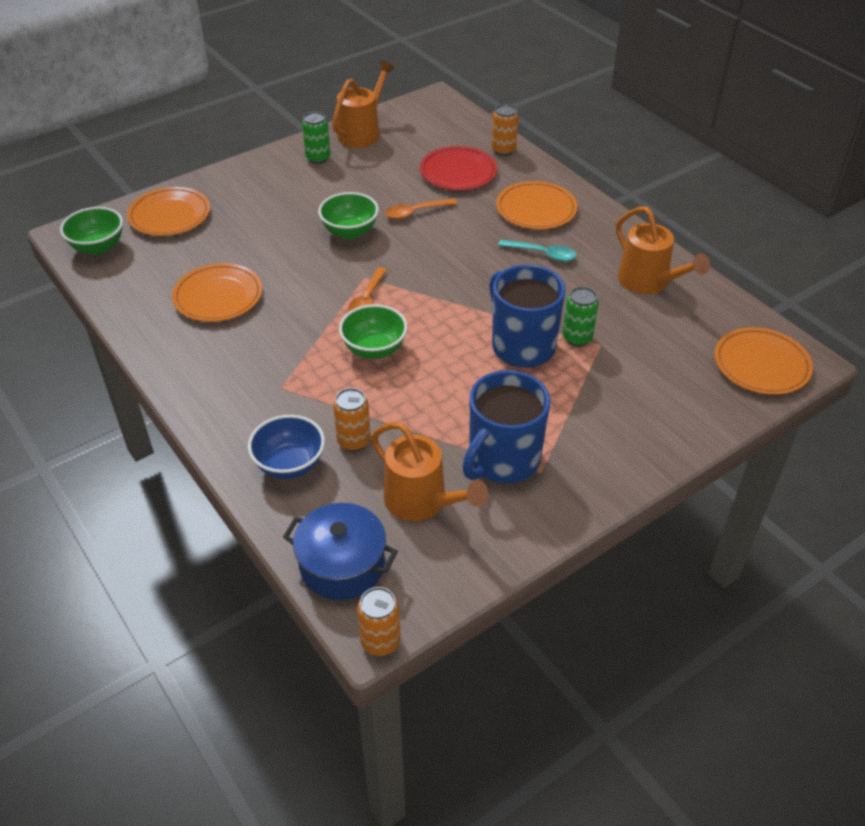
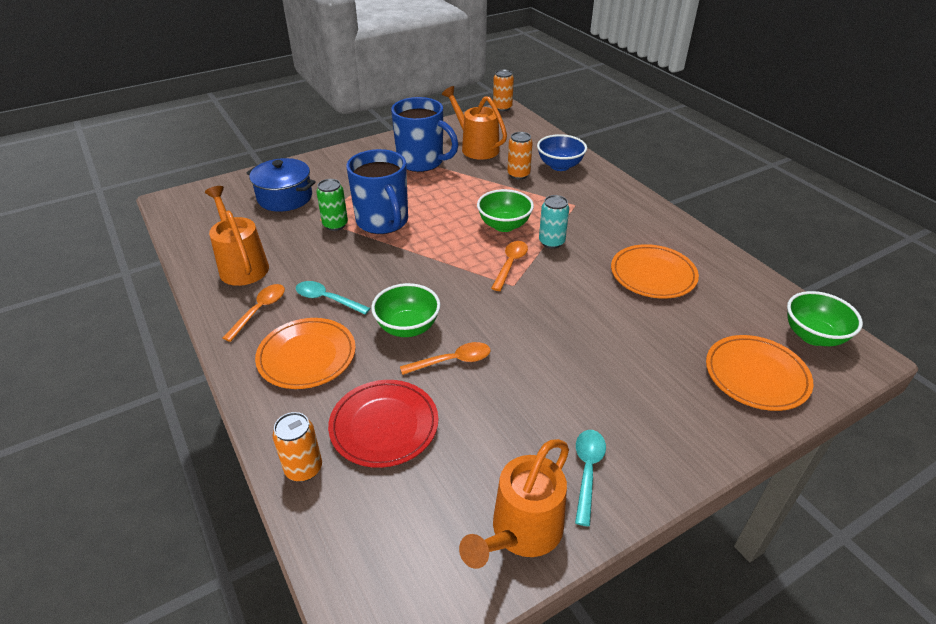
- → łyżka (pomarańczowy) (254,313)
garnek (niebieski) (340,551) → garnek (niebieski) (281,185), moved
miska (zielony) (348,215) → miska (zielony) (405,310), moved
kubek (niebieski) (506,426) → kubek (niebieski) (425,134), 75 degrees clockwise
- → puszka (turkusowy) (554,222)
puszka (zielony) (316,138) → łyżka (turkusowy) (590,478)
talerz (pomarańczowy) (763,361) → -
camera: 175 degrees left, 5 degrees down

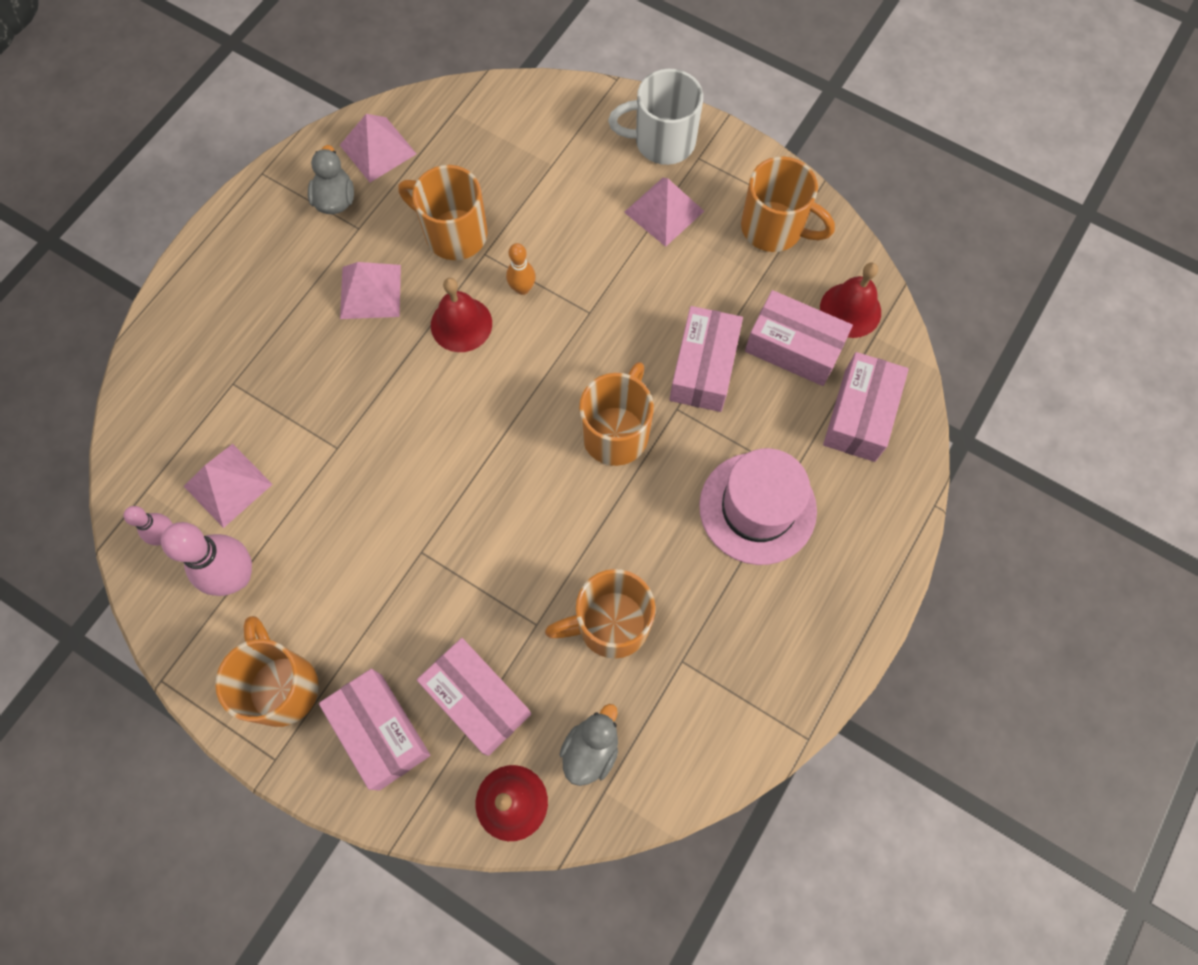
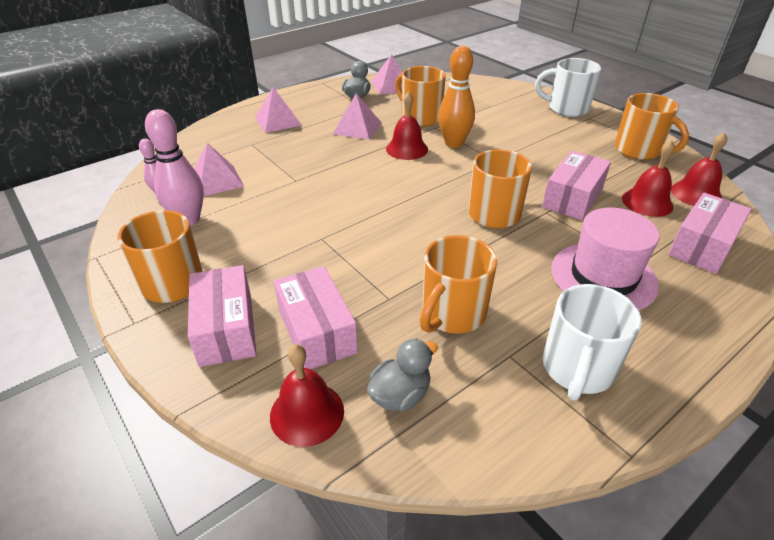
piramida (różowy) (664,212) → piramida (różowy) (278,110), moved
kubek (pomarańczowy) (600,614) → kubek (pomarańczowy) (458,284), 60 degrees counterclockwise
kręgiel (pomarańczowy) (521,269) → kręgiel (pomarańczowy) (456,97), x1.83
- → kubek (biały) (592,342)
pudełko (różowy) (799,338) → dzwonek (czerwony) (648,178)
camera: 20 degrees right, 30 degrees down

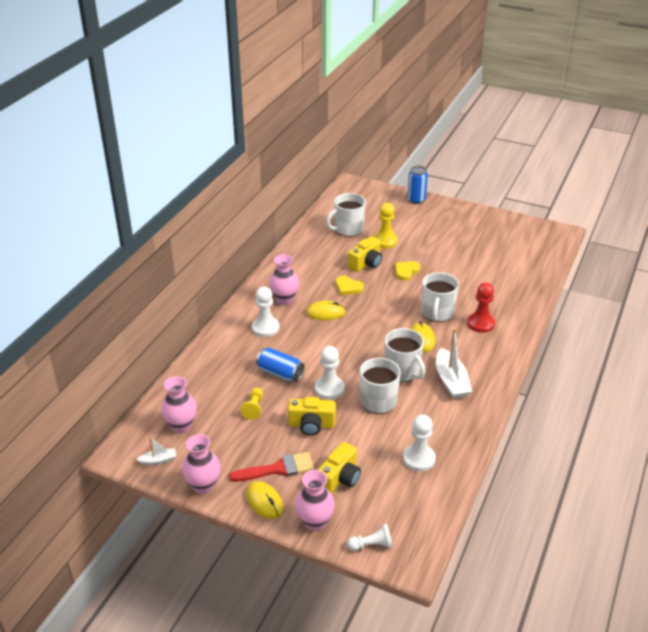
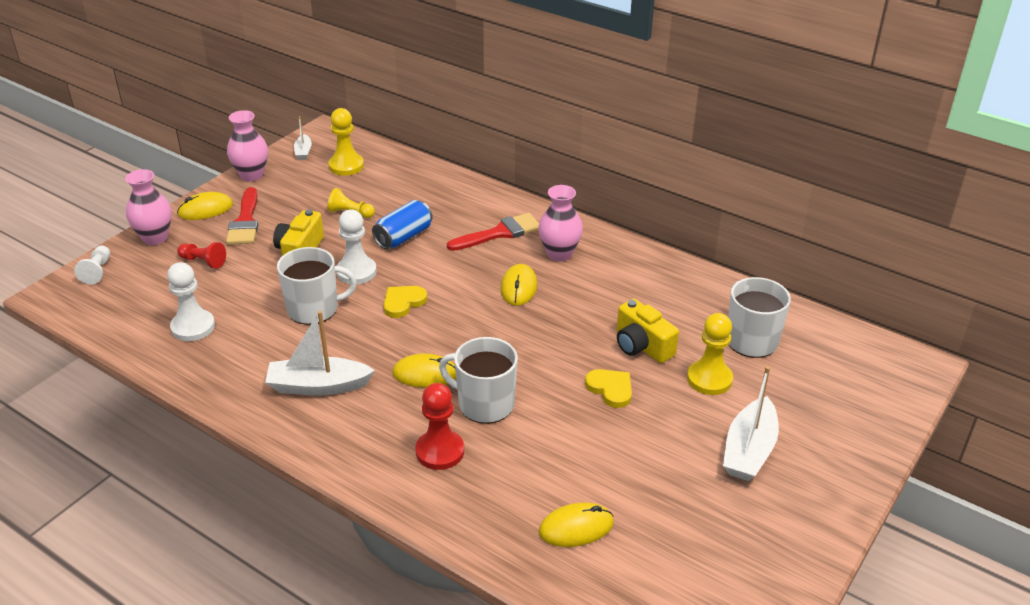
aparat fotograficzny (żółty) (339,468) → pionek (czerwony) (201,255)
wazon (różowy) (179,404) → pionek (żółty) (346,142)
serce (żółty) (350,285) → serce (żółty) (405,302), moved
pionek (biały) (265,312) → pędzel (czerwony) (493,232)
- → myszka (żółty) (576,525)
- → łódka (biały) (751,423)
kubek (biały) (405,355) → -
puszka (niebieski) (417,185) → -
camera: 100 degrees right, 0 degrees up

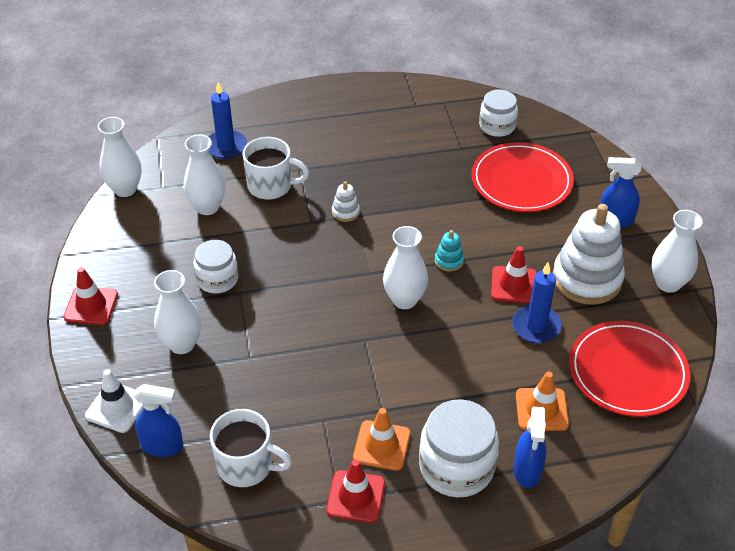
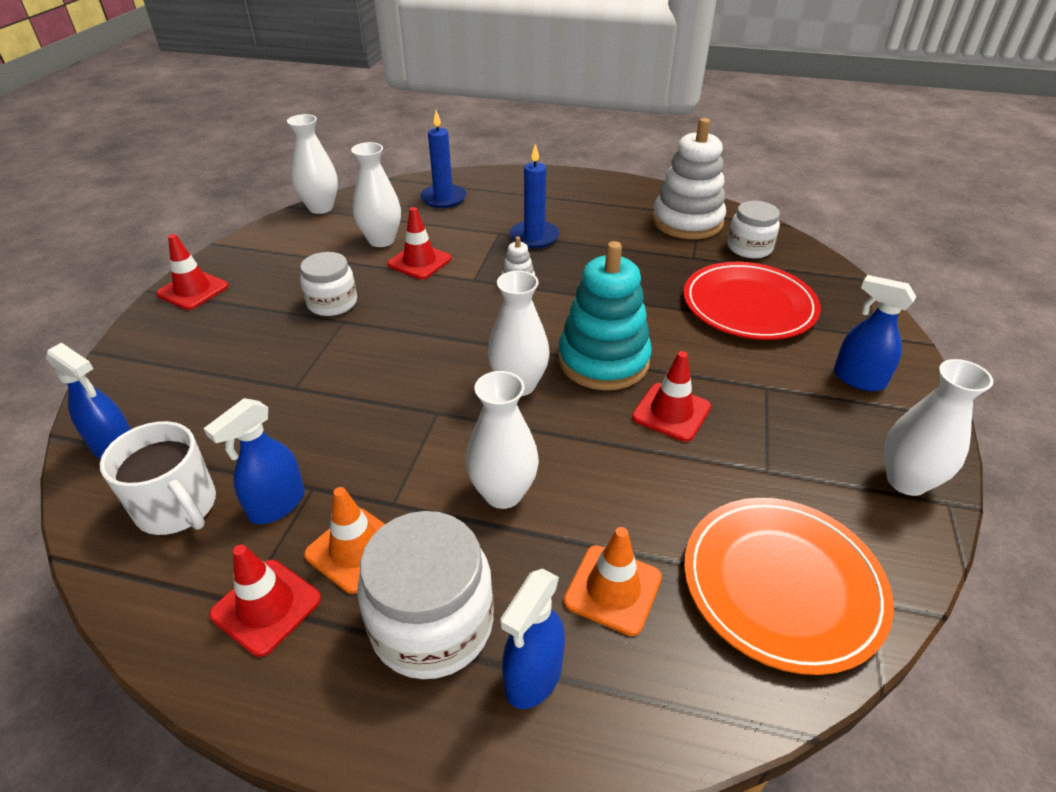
- → spryskiwacz (niebieski) (254,461)
- → pachołek (czerwony) (419,243)
wazon (biały) (178,312) → wazon (biały) (502,440), moved
świeca (niebieski) (537,302) → świeca (niebieski) (535,196), moved
zabawka nakładanka (turkusowy) (449,251) → zabawka nakładanka (turkusowy) (605,315), x2.34
zabawka nakładanka (biały) (589,254) → zabawka nakładanka (biały) (689,178), moved
talerz (czerwony) (630,369) → talerz (pomarańczowy) (789,586)
pachołek (biały) (114,401) → -
kubek (biały) (276,168) → -
camera: 25 degrees right, 5 degrees down

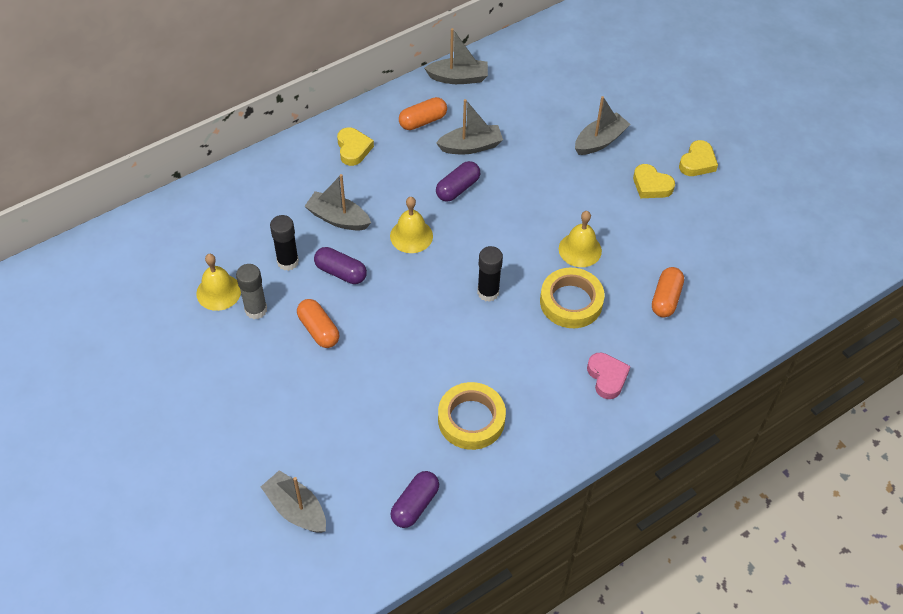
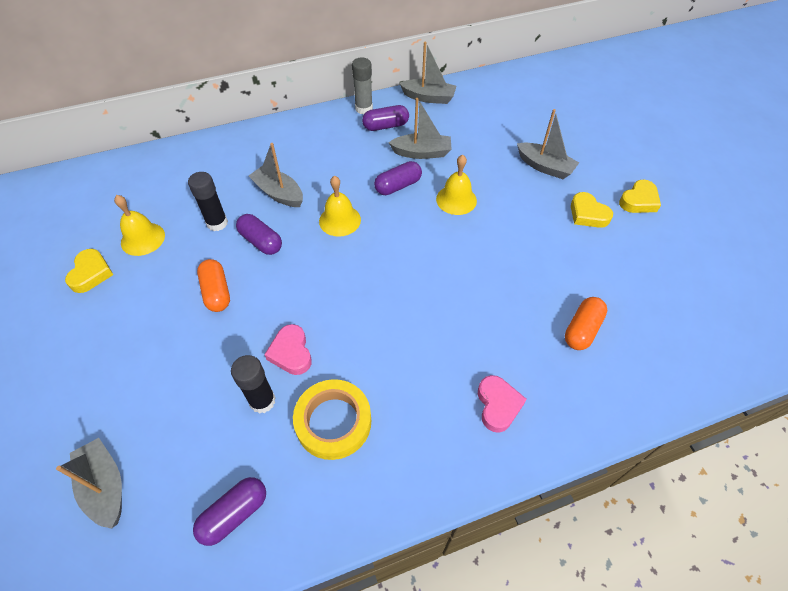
serce (żółty) (355,146) → serce (żółty) (89,271), moved
klej w sztyfcie (czarny) (490,274) → klej w sztyfcie (czarny) (253,384), moved
- → serce (różowy) (288,349)
klej w sztyfcie (szary) (251,291) → klej w sztyfcie (szary) (362,85), moved
kapsułka (pomarańczowy) (423,113) → kapsułka (fioletowy) (385,118)
dzwonek (żółty) (580,239) → dzwonek (żółty) (456,185), moved
łódka (szary) (602,125) → łódka (szary) (548,144), 60 degrees clockwise
taśma klejąca (żółty) (572,298) → -
camera: 15 degrees right, 0 degrees up

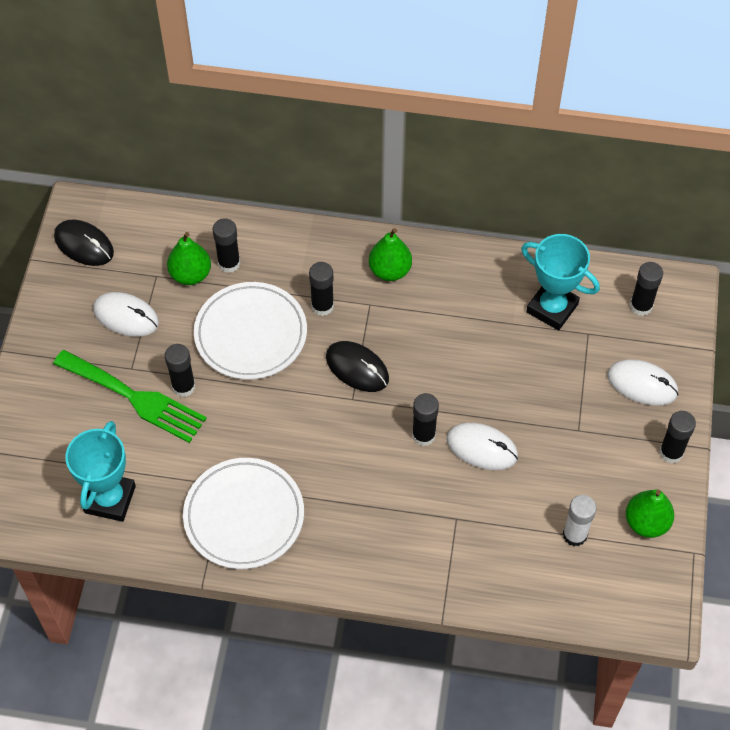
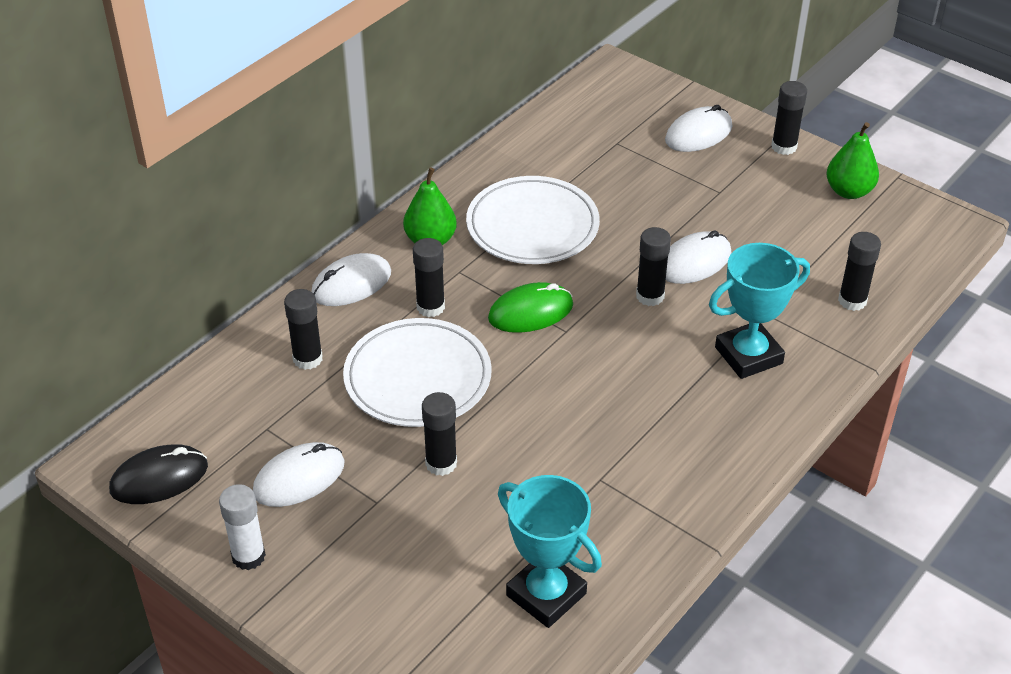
klej w sztyfcie (biały) (580,520) → klej w sztyfcie (biały) (242,527), moved
- → myszka (biały) (351,279)
talerz (biały) (243,513) → talerz (biały) (533,220), moved
myszka (czarny) (357,366) → myszka (zielony) (530,307)
puchar (turkusowy) (560,282) → puchar (turkusowy) (759,311), moved
klej w sztyfcie (czarny) (646,289) → klej w sztyfcie (czarny) (859,271), moved
widelec (zielony) (130,396) → -
gruszka (zielony) (189,258) → -
camera: 60 degrees left, 15 degrees down

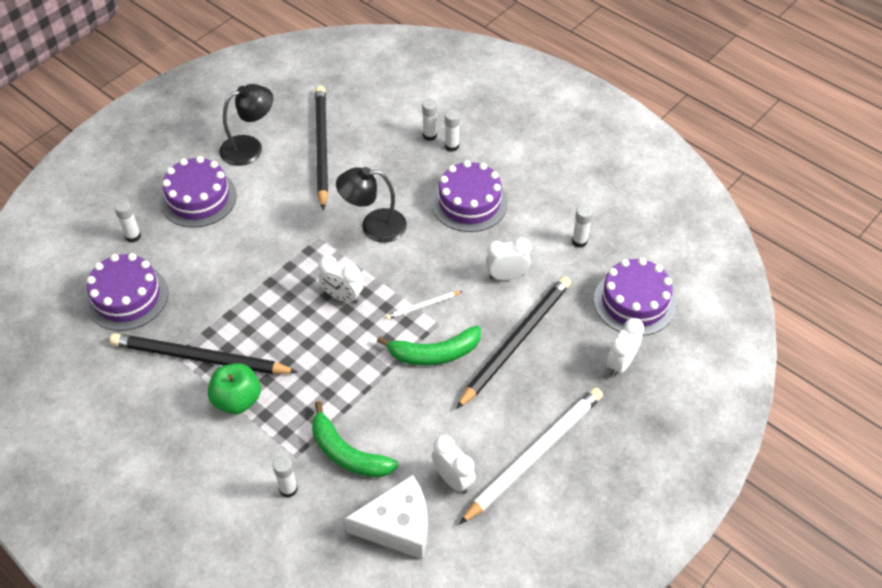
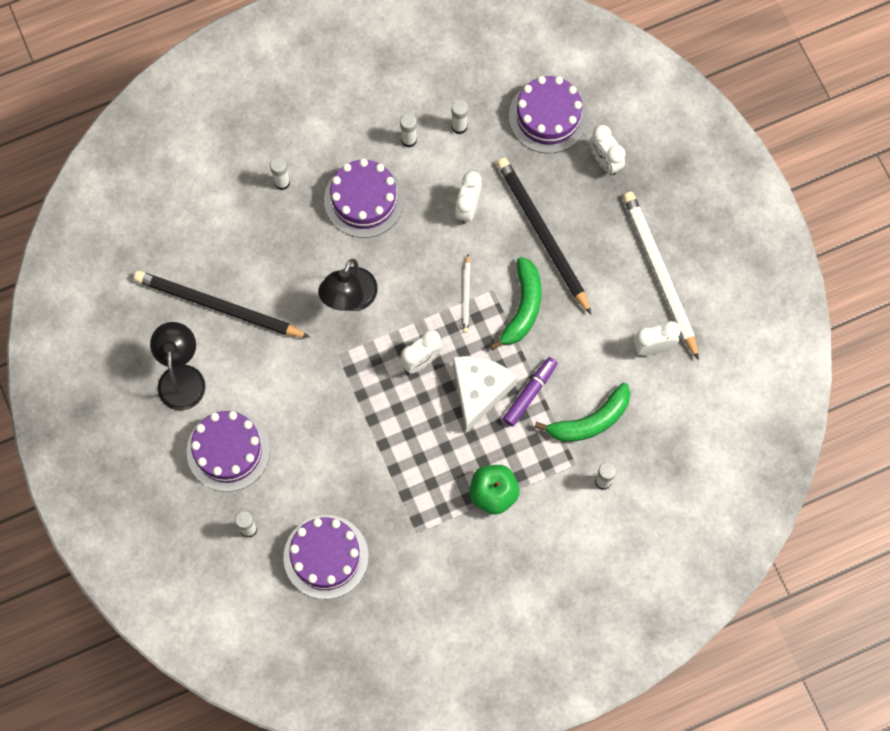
klej w sztyfcie (biały) (429,120) → klej w sztyfcie (biały) (408,130), moved
ser (biały) (386,517) → ser (biały) (485,394), moved
- → flamaster (fioletowy) (530,391)
ołówek (czarny) (204,353) → -
camera: 65 degrees left, 20 degrees up

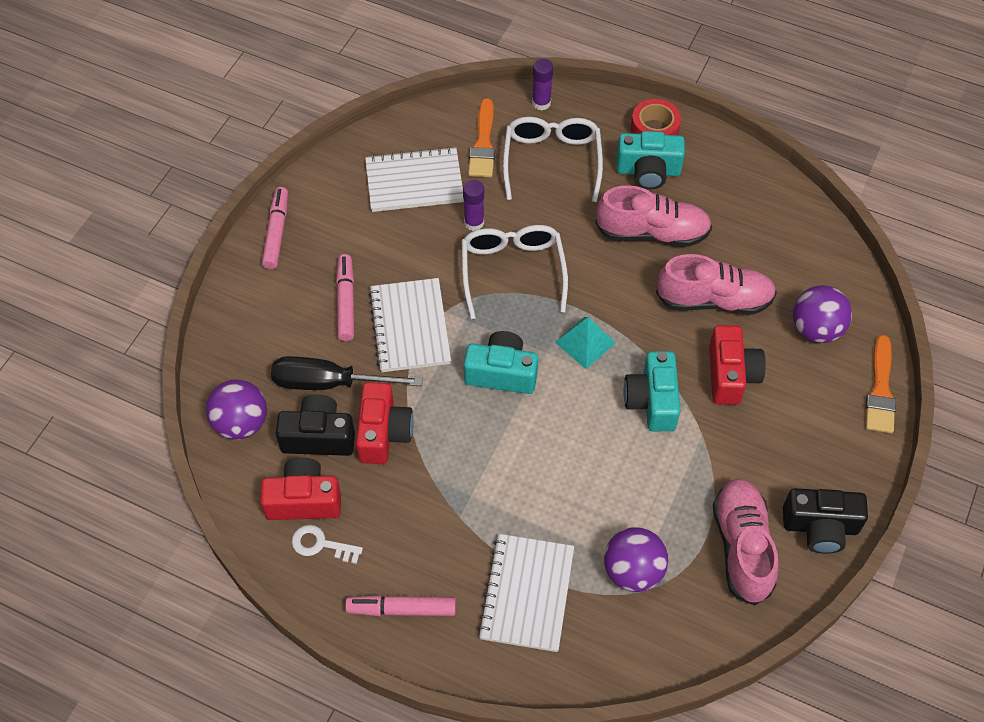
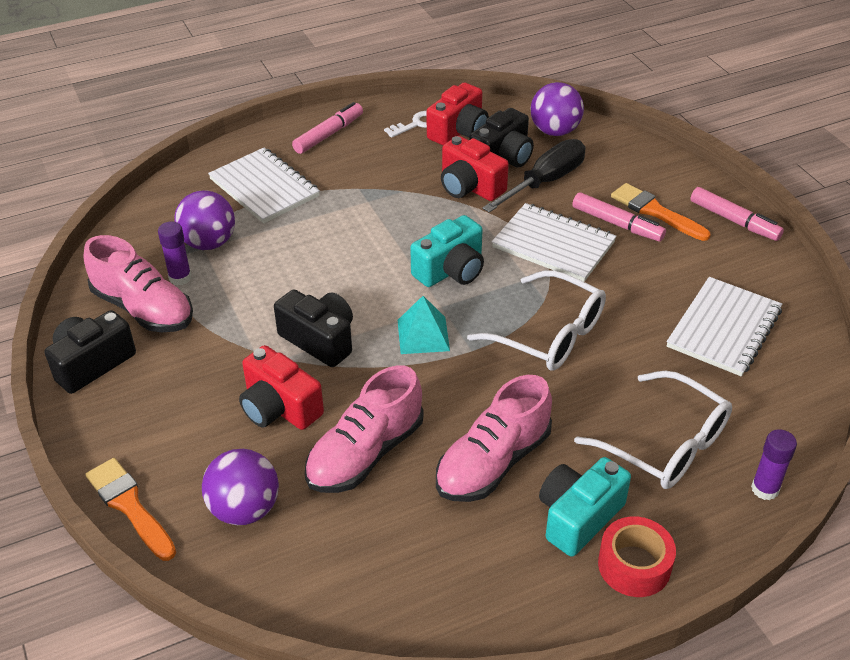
klej w sztyfcie (fioletowy) (473,205) → klej w sztyfcie (fioletowy) (175,253), moved
aparat fotograficzny (turkusowy) (651,391) → aparat fotograficzny (czarny) (313,328)
pędzel (pomarańczowy) (481,137) → pędzel (pomarańczowy) (661,212), moved
camera: 130 degrees right, 15 degrees down

